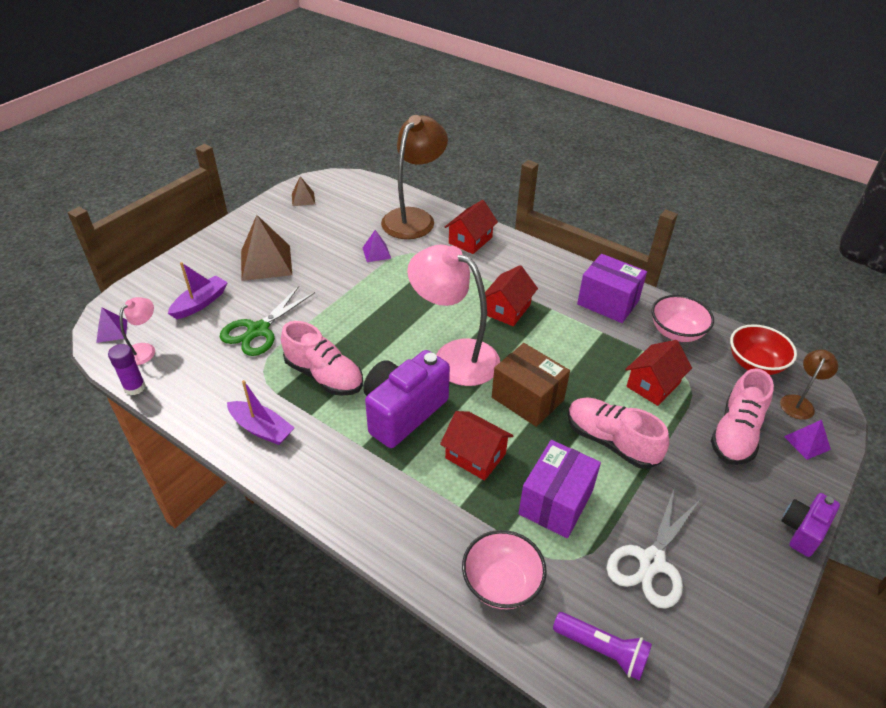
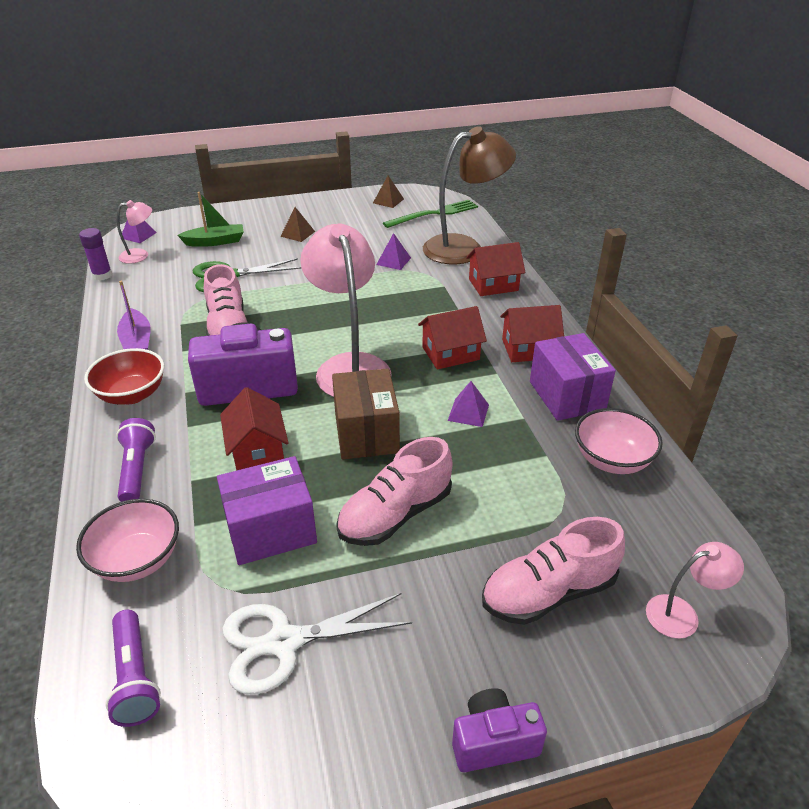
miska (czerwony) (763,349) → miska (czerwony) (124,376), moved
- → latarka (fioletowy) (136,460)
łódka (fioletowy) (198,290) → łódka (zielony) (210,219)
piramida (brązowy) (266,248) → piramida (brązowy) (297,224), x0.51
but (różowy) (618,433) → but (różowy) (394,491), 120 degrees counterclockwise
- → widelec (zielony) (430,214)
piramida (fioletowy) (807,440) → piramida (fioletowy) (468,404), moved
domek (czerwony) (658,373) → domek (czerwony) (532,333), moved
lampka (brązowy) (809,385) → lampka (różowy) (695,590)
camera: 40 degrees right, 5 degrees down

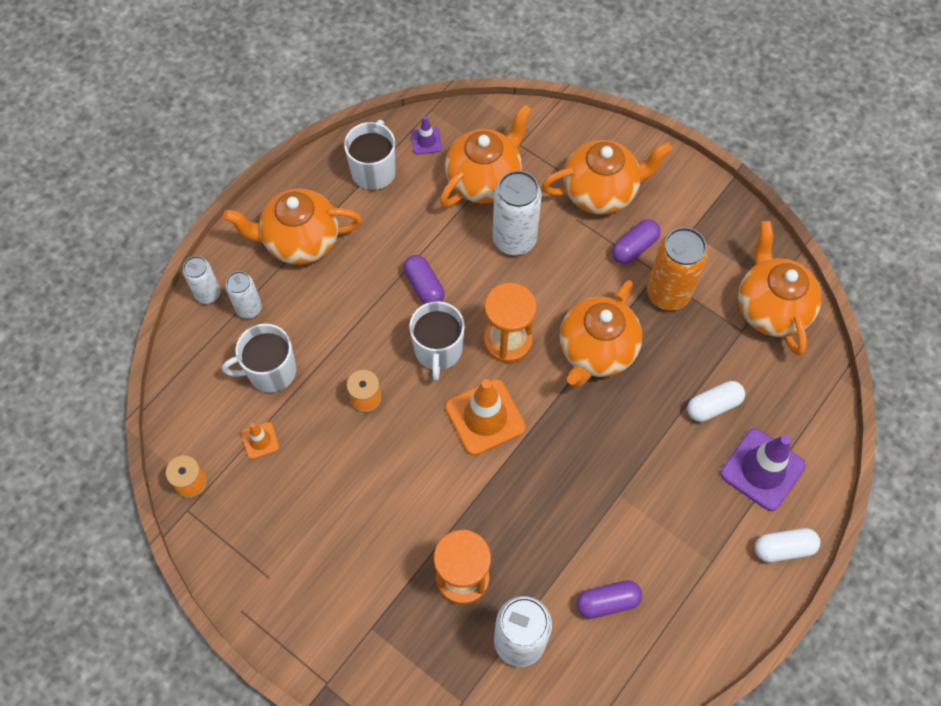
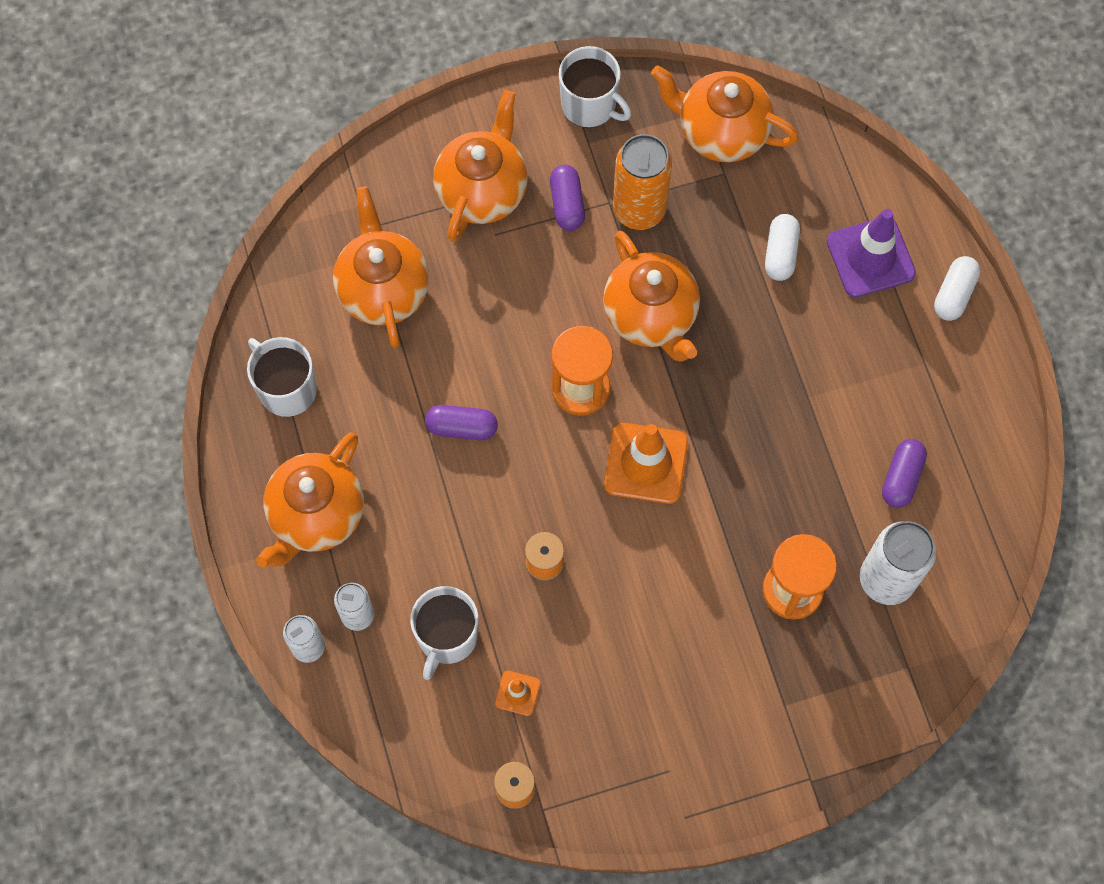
kubek (biały) (437,341) → kubek (biały) (595,86), moved
pachołek (fioletowy) (426,135) → -
puszka (biały) (517,213) → -
camera: 55 degrees left, 5 degrees up

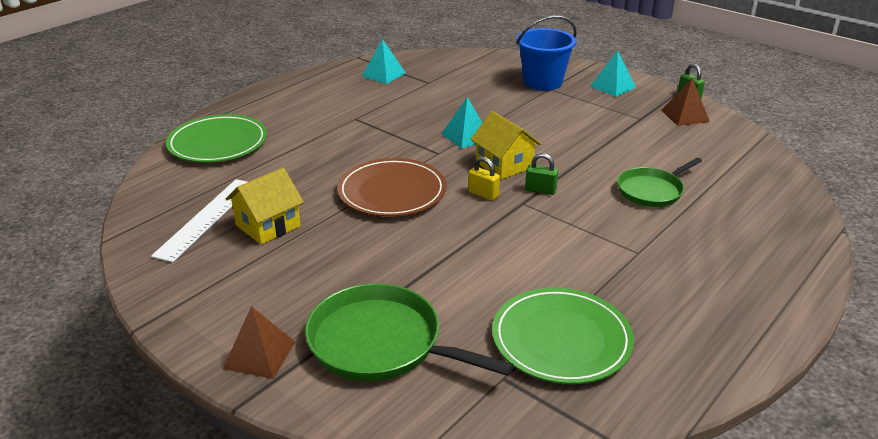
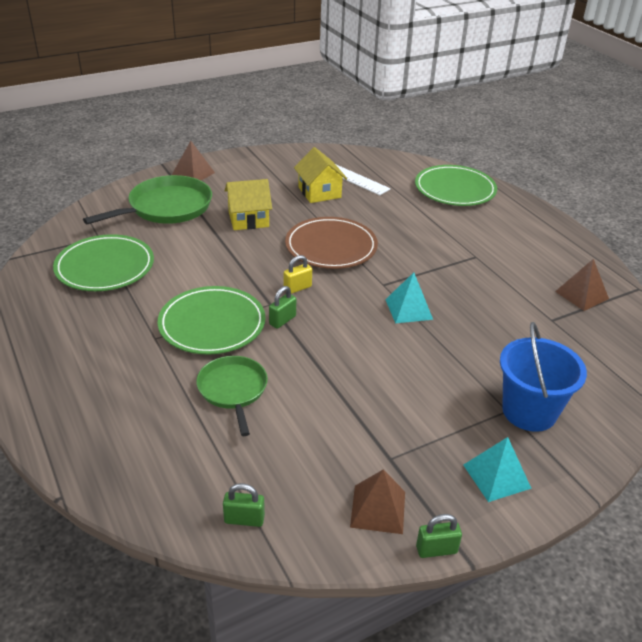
- → talerz (zielony) (211,320)
- → kłódka (zielony) (244,505)
domek (żółty) (505,145) → domek (żółty) (248,204), moved
piramida (turkusowy) (384,61) → piramida (brązowy) (582,285)
camera: 110 degrees right, 5 degrees up

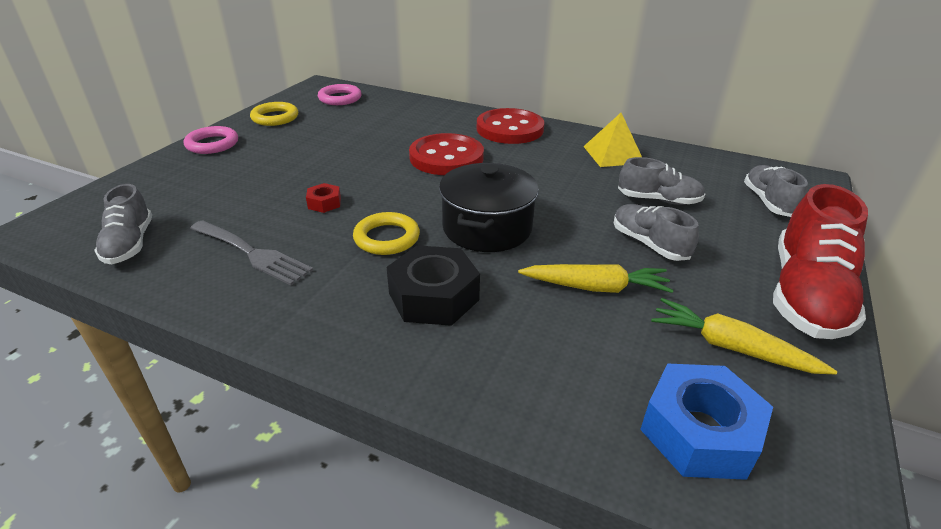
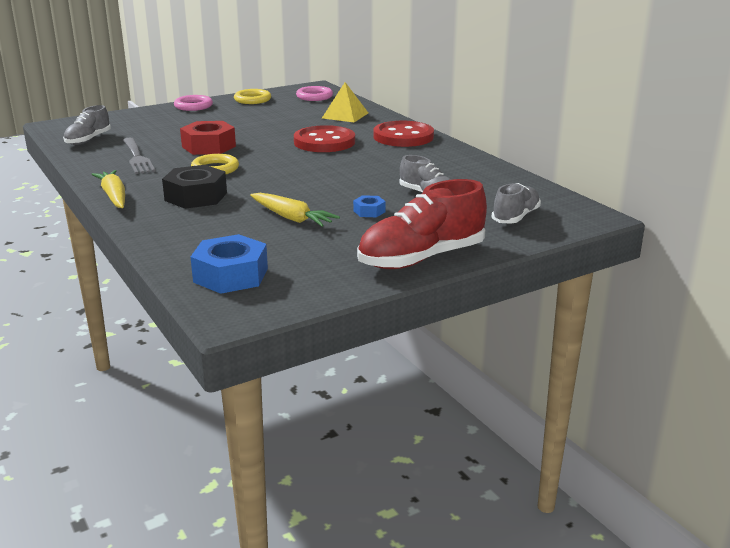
marchewka (żółty) (744,336) → marchewka (żółty) (108,189), moved
nakrętka (czerwony) (323,198) → nakrętka (czerwony) (208,138), x2.03
piramida (żółty) (612,140) → piramida (żółty) (345,102), moved
but (szary) (656,232) → nakrętka (niebieski) (369,206)
garnek (czarny) (489,207) → -
camera: 35 degrees right, 10 degrees down

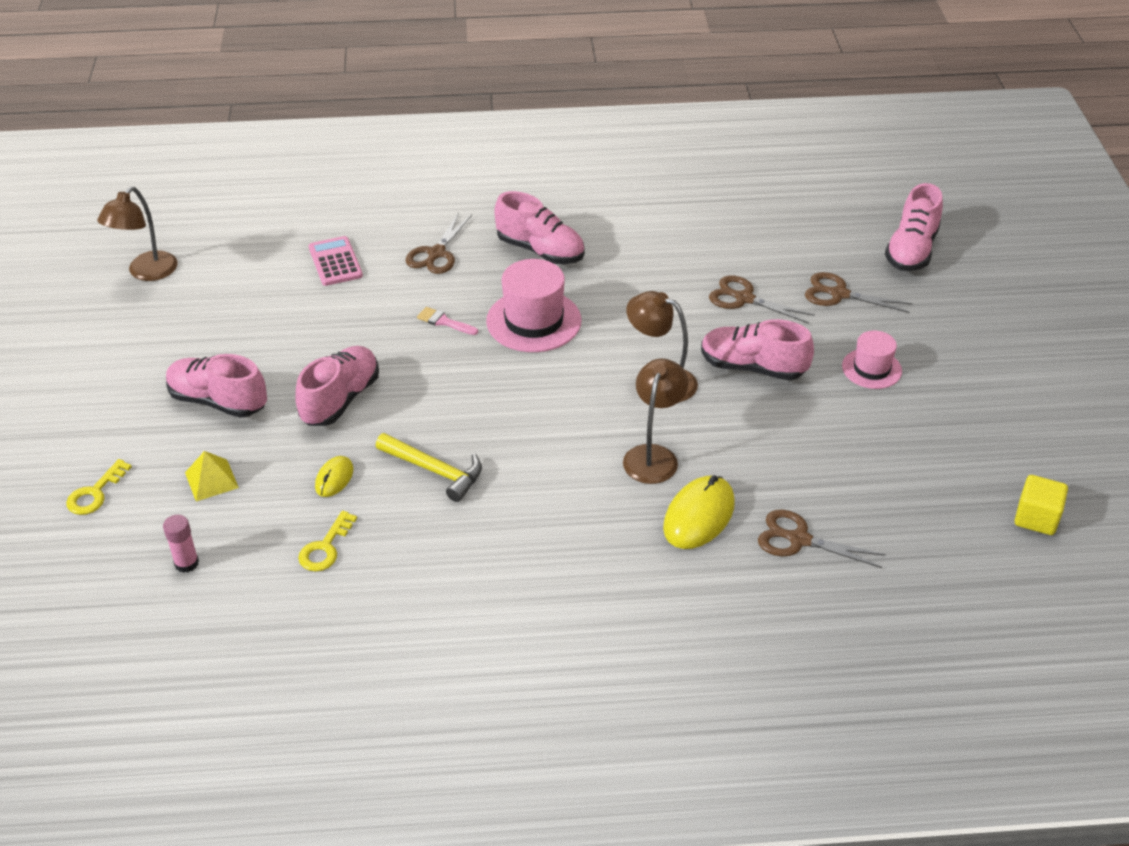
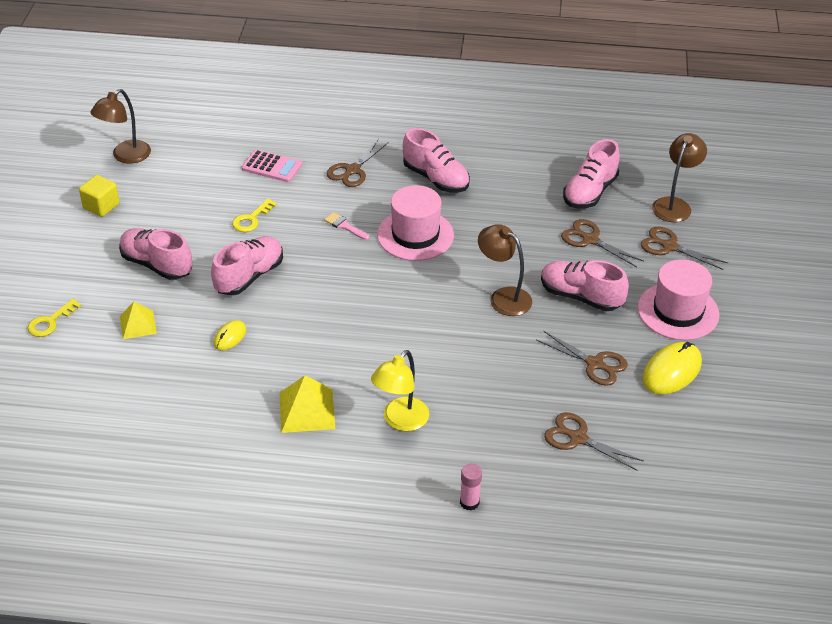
sześcian (żółty) (1041,505) → sześcian (żółty) (99,196), moved
klucz (żółty) (327,541) → klucz (żółty) (254,215), moved
kalkulator (różowy) (336,261) → kalkulator (różowy) (272,165), 120 degrees clockwise
- → piramida (żółty) (307,404)
- → lampka (żółty) (400,390)
klej w sztyfcie (różowy) (181,544) → klej w sztyfcie (różowy) (471,487), moved
- → nożyczki (brązowy) (582,358)
but (różowy) (914,227) → but (różowy) (591,173), moved
kapelusz (różowy) (872,359) → kapelusz (różowy) (679,299), x1.66
myszka (żółty) (699,512) → myszka (żółty) (672,368), moved
lampka (brązowy) (655,421) → lampka (brązowy) (679,177), moved
młotek (żółty) (429,467) → -
camera: 10 degrees right, 0 degrees up

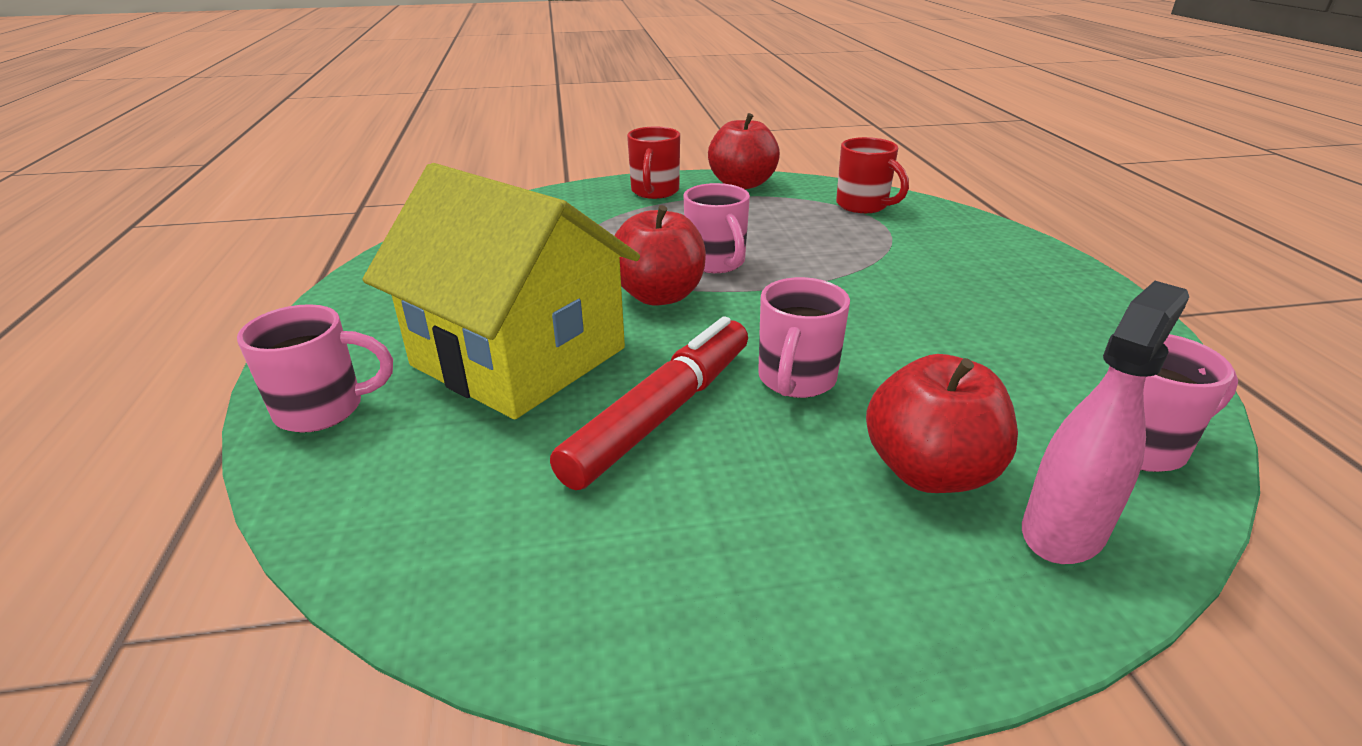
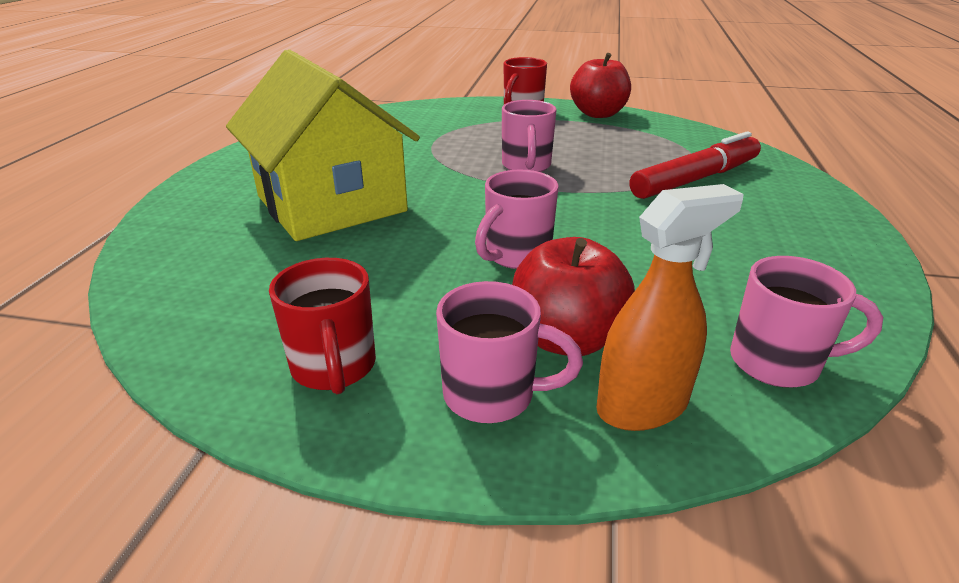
kubek (czerwony) (872,175) → kubek (czerwony) (322,326), moved
kubek (różowy) (315,368) → kubek (różowy) (509,352), moved
spryskiwacz (różowy) (1105,422) → spryskiwacz (pomarańczowy) (670,307)
flamaster (czerwony) (649,403) → flamaster (czerwony) (695,165), moved
jabłko (czerwony) (660,255) → -
camera: 20 degrees right, 0 degrees up

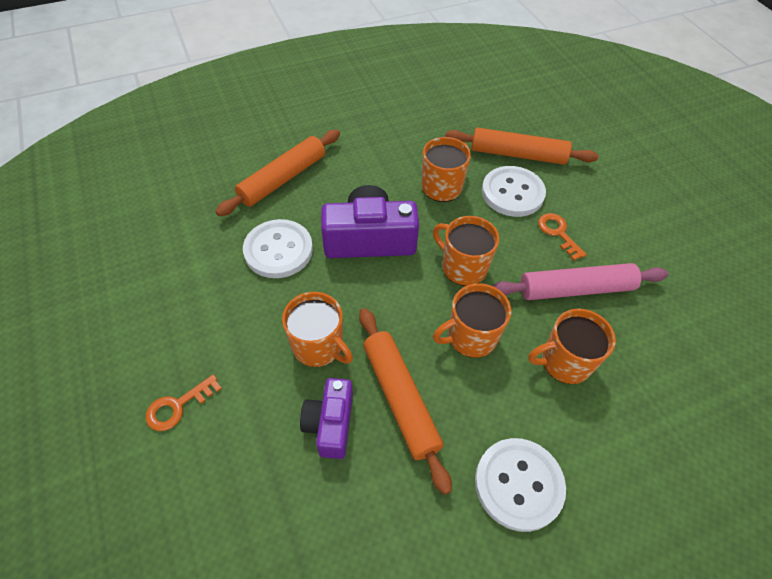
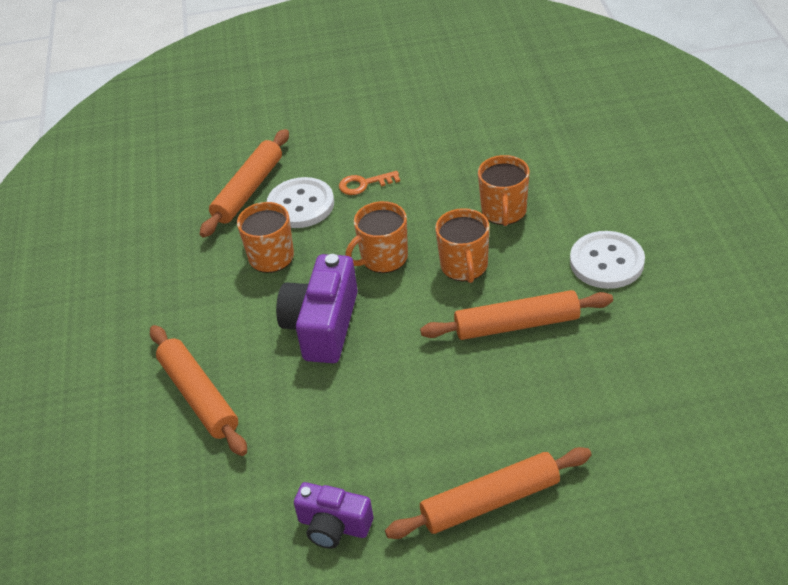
aparat fotograficzny (fioletowy) (326,418) → aparat fotograficzny (fioletowy) (333,515), moved
klucz (pomarańczowy) (184,403) → wałek do ciasta (pomarańczowy) (488,493)
guzik (biały) (278,248) → -
kubek (pomarańczowy) (317,329) → -
wałek do ciasta (różowy) (580,281) → -
camera: 70 degrees left, 10 degrees down

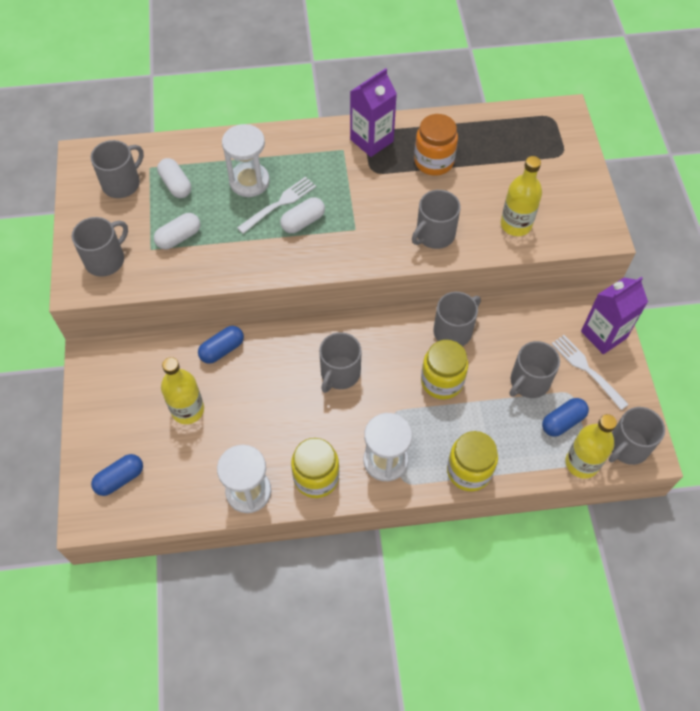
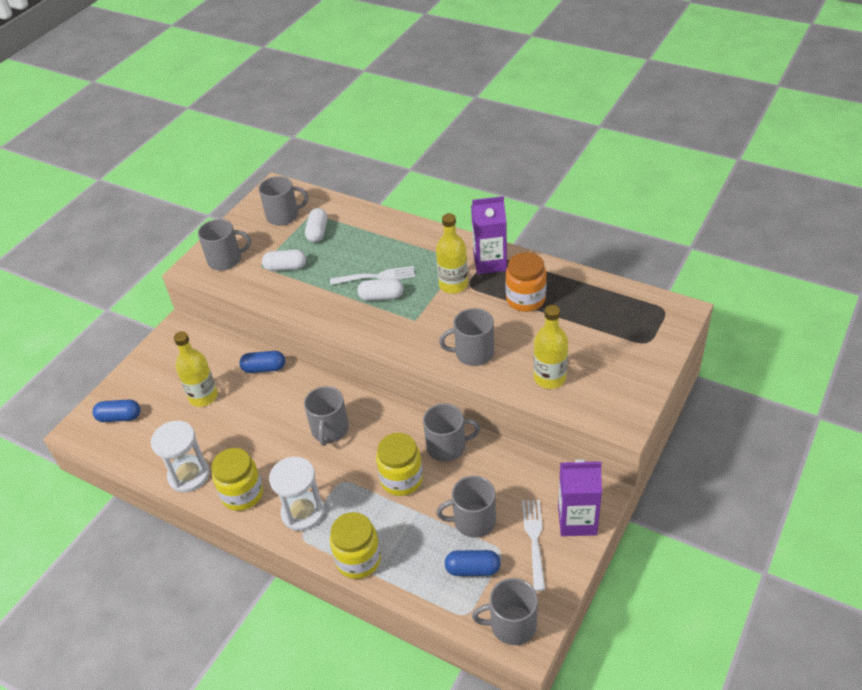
kubek (szary) (340,362) → kubek (szary) (326,416), 60 degrees counterclockwise
butelka (żółty) (591,446) → butelka (żółty) (452,253), moved
klepsydra (biały) (246,160) → -
camera: 40 degrees right, 15 degrees down

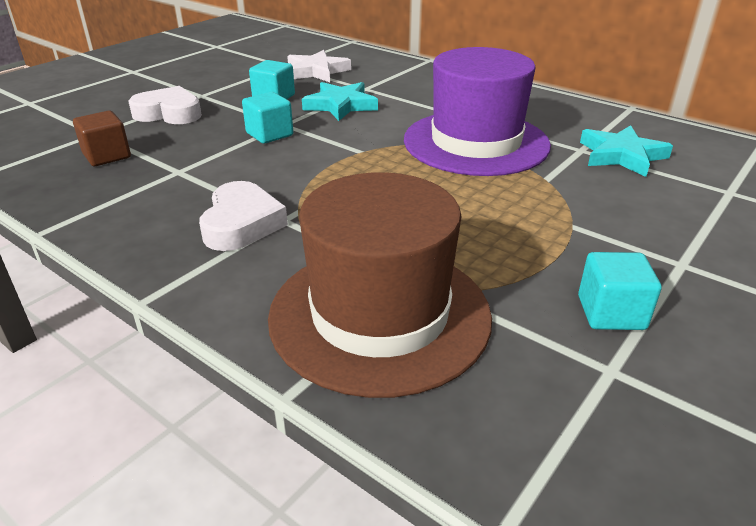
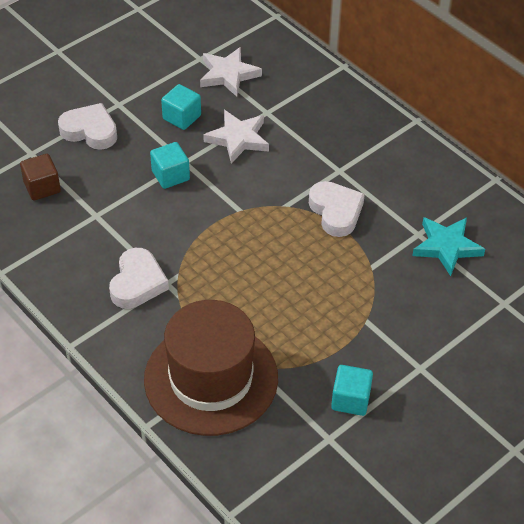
gwiazda (turkusowy) (340,101) → gwiazda (biały) (236,137)
kapelusz (fioletowy) (477,111) → serce (biały) (337,209)
camera: 10 degrees right, 15 degrees up

